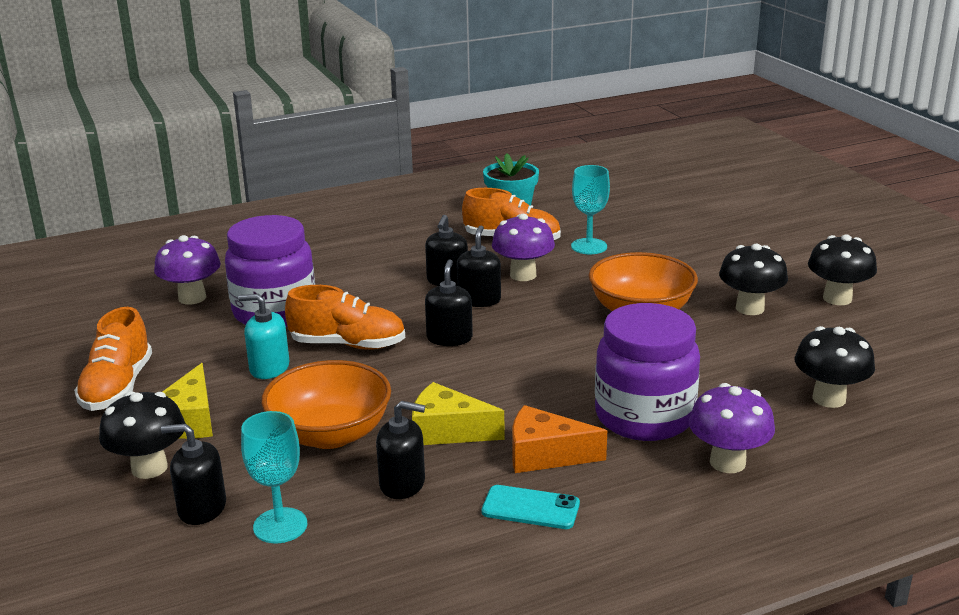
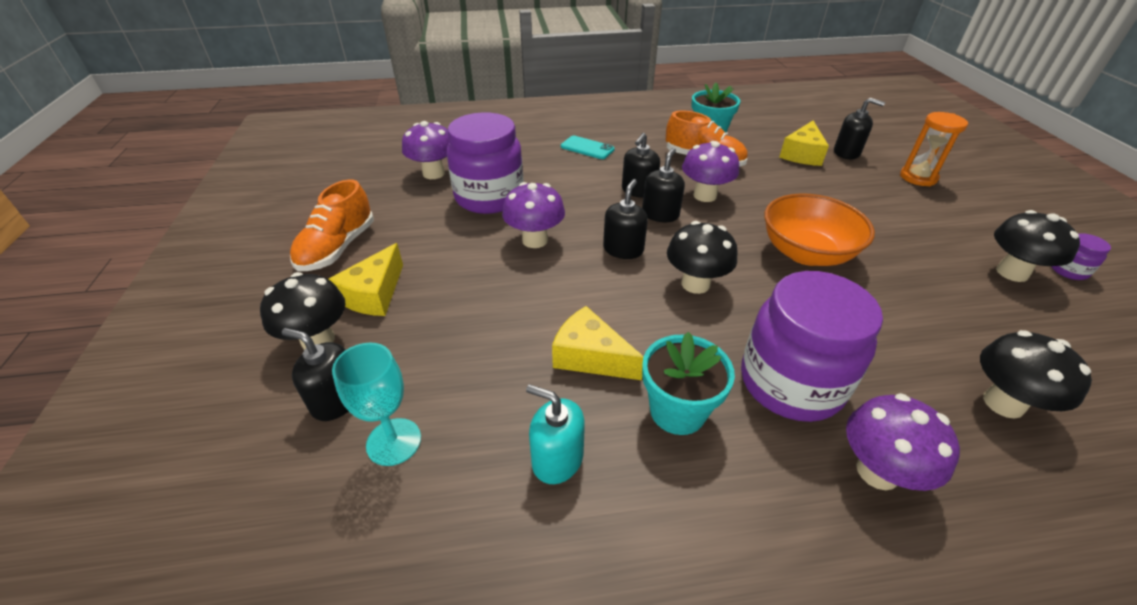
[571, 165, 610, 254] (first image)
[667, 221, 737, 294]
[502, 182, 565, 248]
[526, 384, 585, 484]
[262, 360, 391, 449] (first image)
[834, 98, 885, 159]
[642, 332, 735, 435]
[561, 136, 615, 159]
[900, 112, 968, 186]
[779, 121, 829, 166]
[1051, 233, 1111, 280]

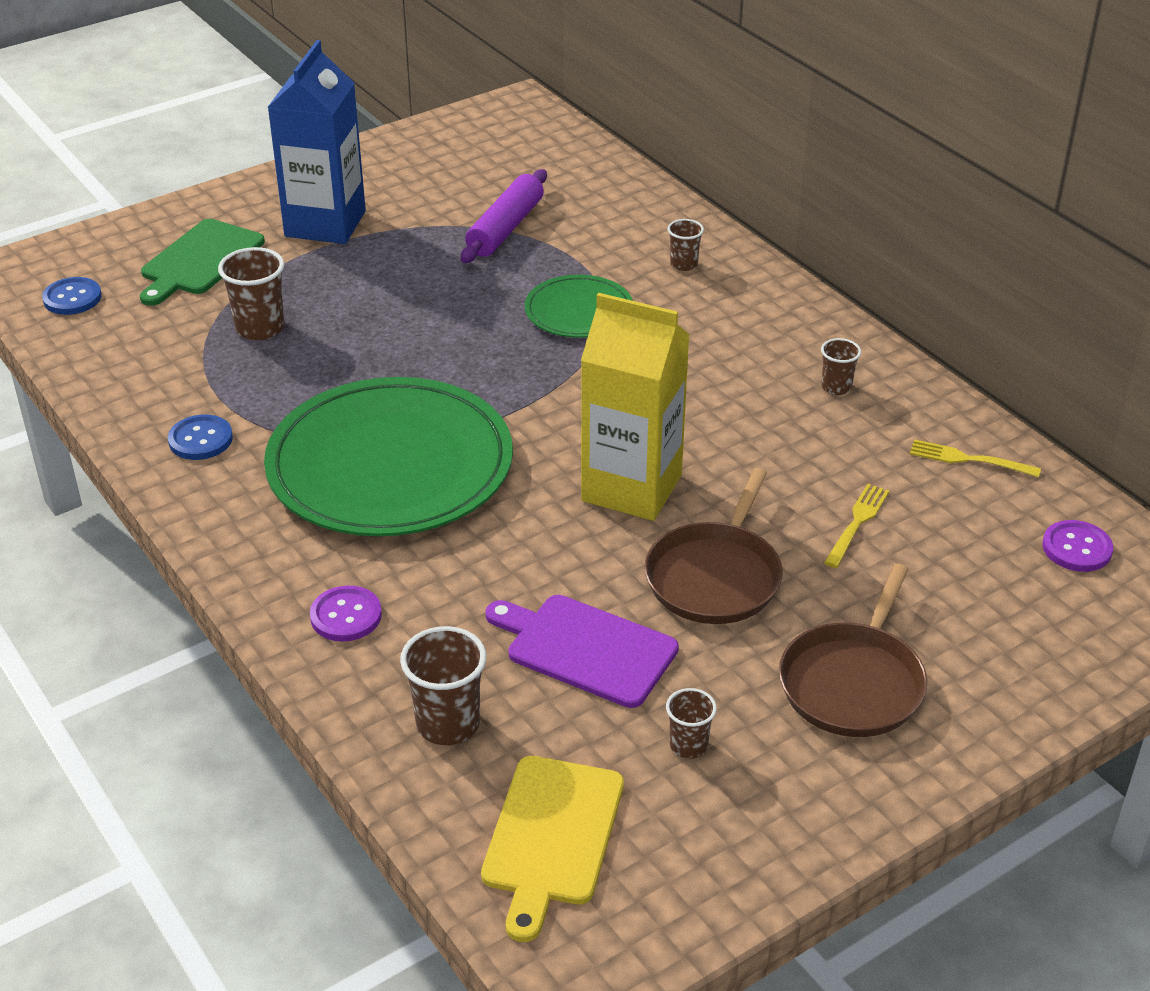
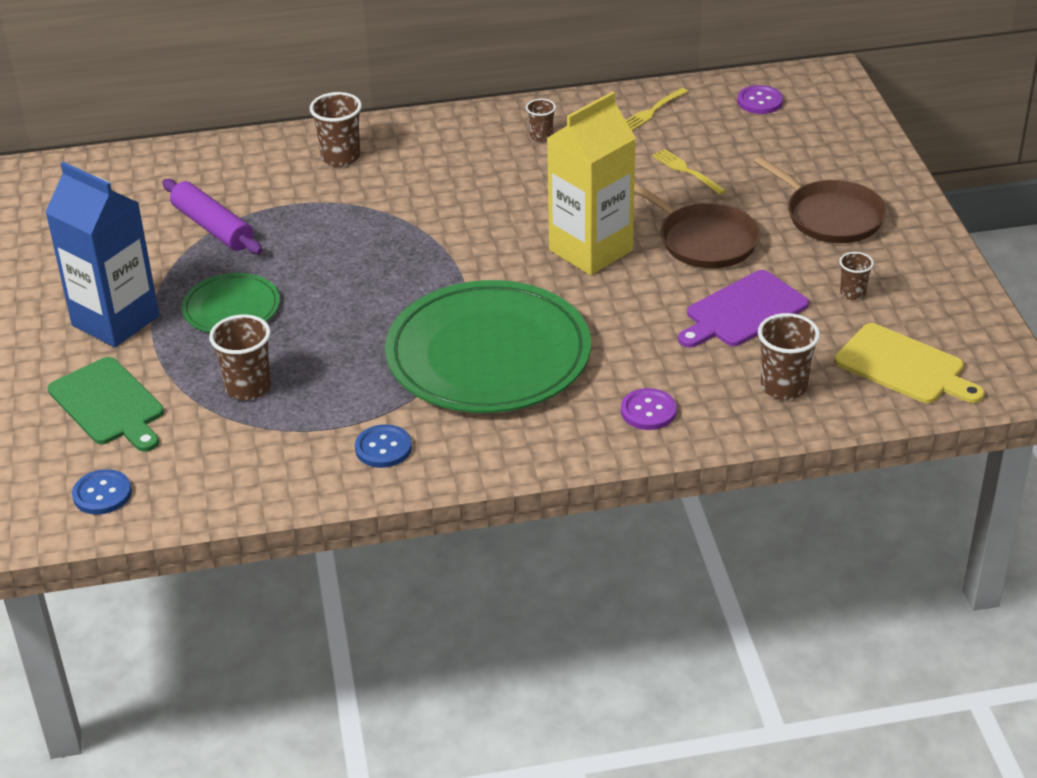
[309, 92, 362, 167]
[182, 273, 280, 333]

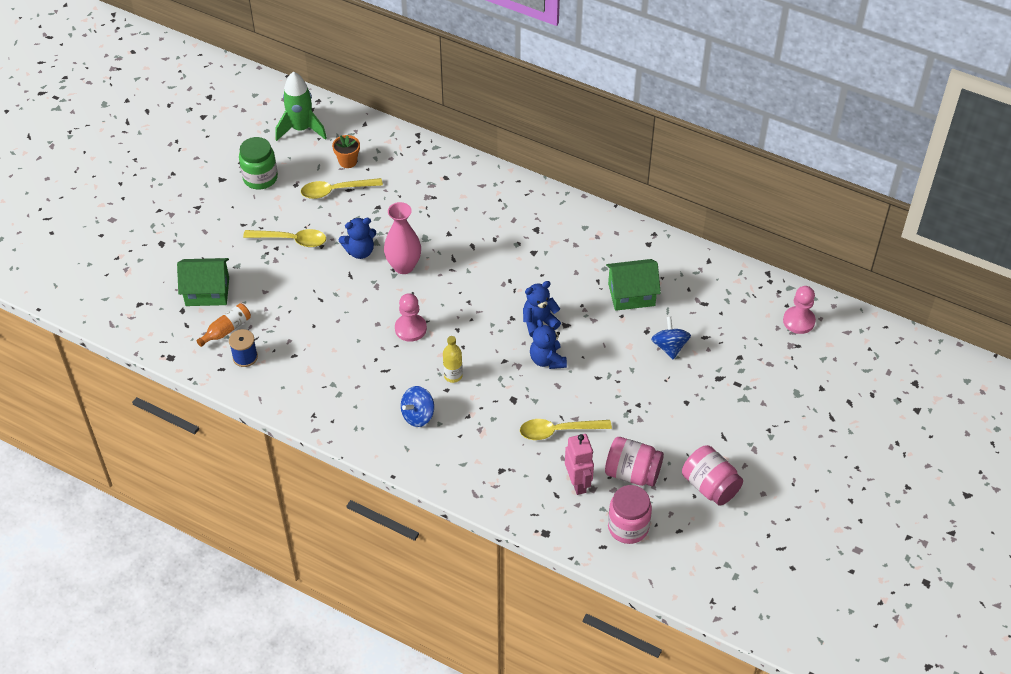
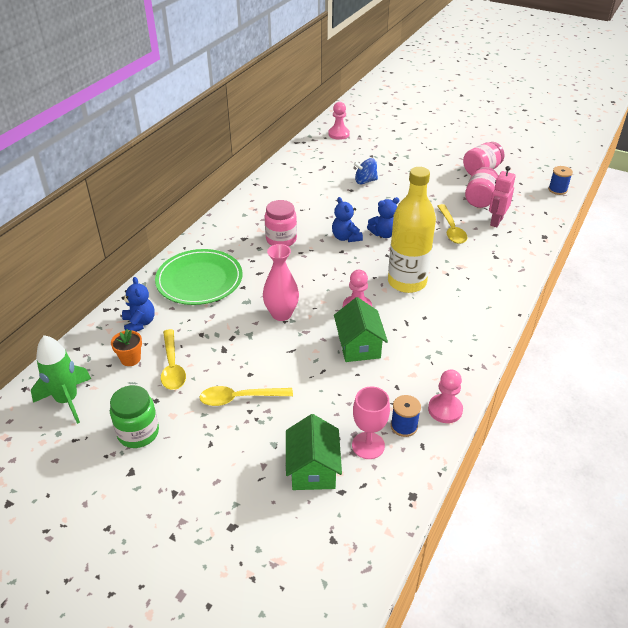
[122, 277, 155, 332]
[199, 386, 293, 406]
[334, 297, 388, 362]
[352, 387, 390, 459]
[388, 167, 436, 293]
[401, 386, 434, 427] (first image)
[489, 166, 516, 227]
[265, 200, 297, 246]
[548, 166, 573, 195]
[155, 249, 242, 305]
[428, 369, 463, 423]

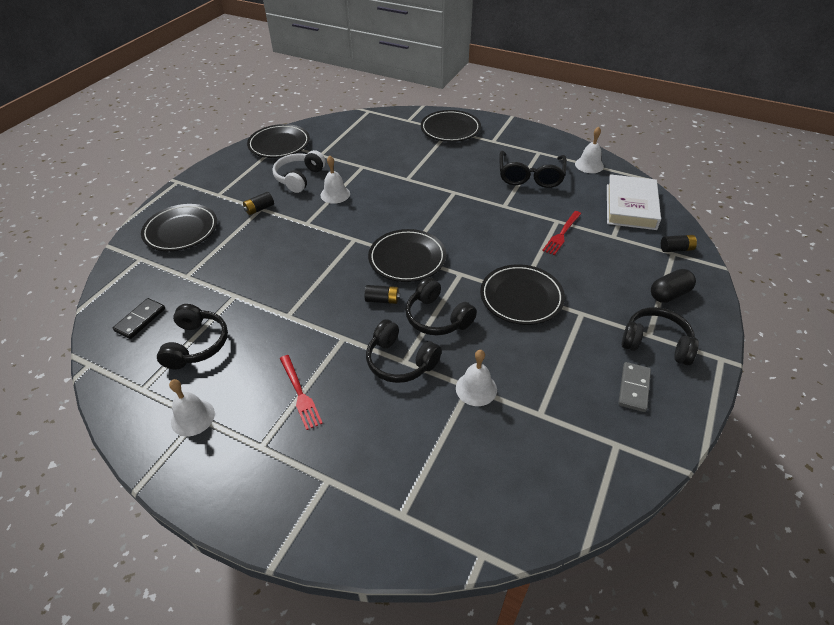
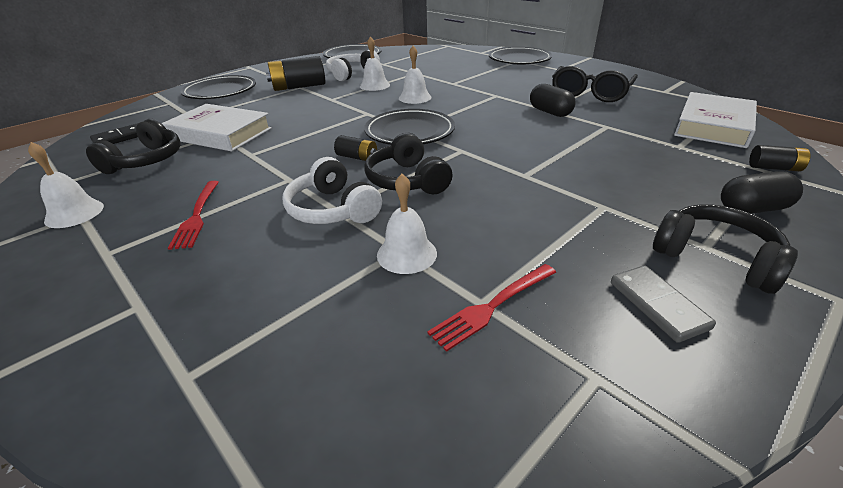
[399, 46, 431, 104]
[266, 56, 325, 91]
[427, 264, 556, 352]
[480, 264, 565, 325] (first image)
[283, 157, 382, 224]
[611, 265, 716, 343]
[530, 84, 576, 117]
[162, 104, 272, 151]

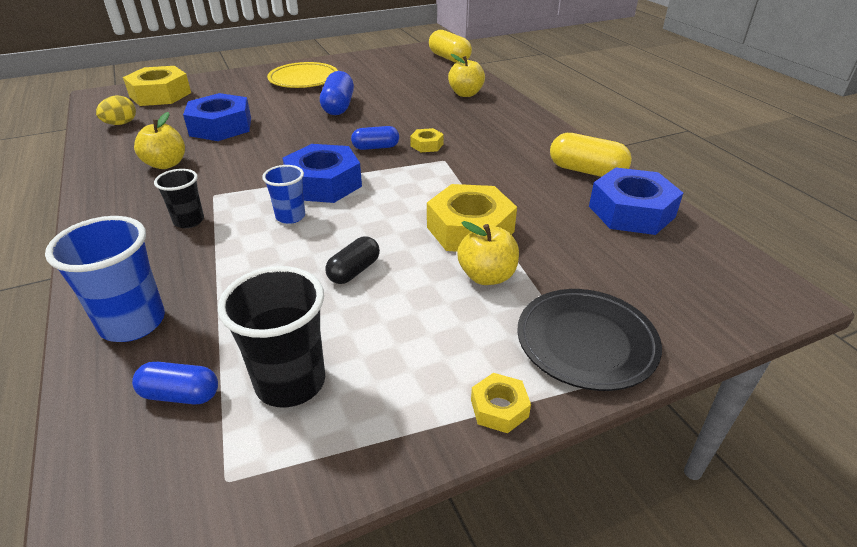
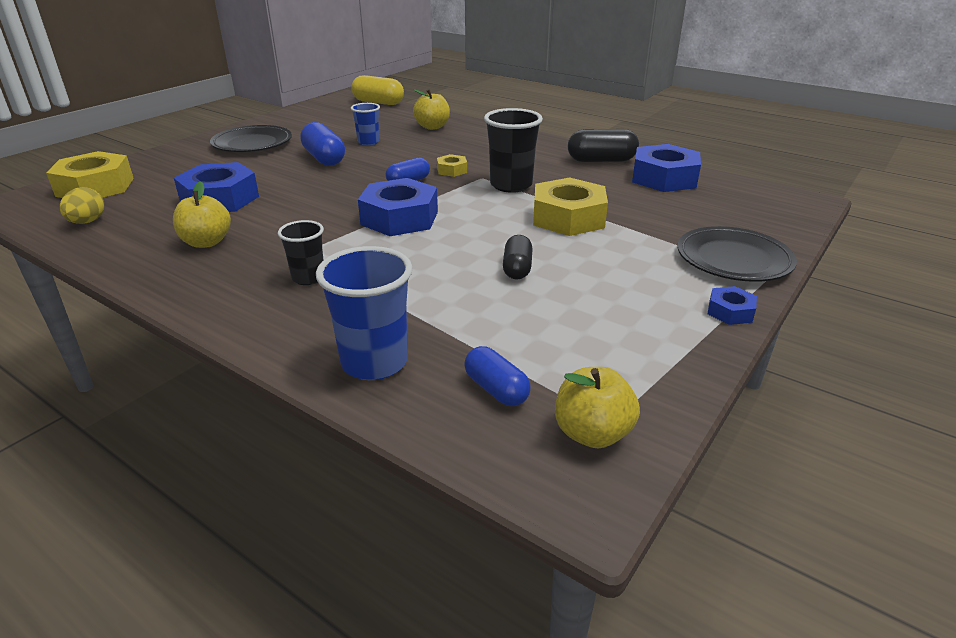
[210, 125, 292, 152]
[568, 129, 639, 162]
[351, 103, 380, 146]
[555, 367, 640, 448]
[484, 108, 543, 193]
[464, 346, 531, 406]
[708, 286, 757, 325]

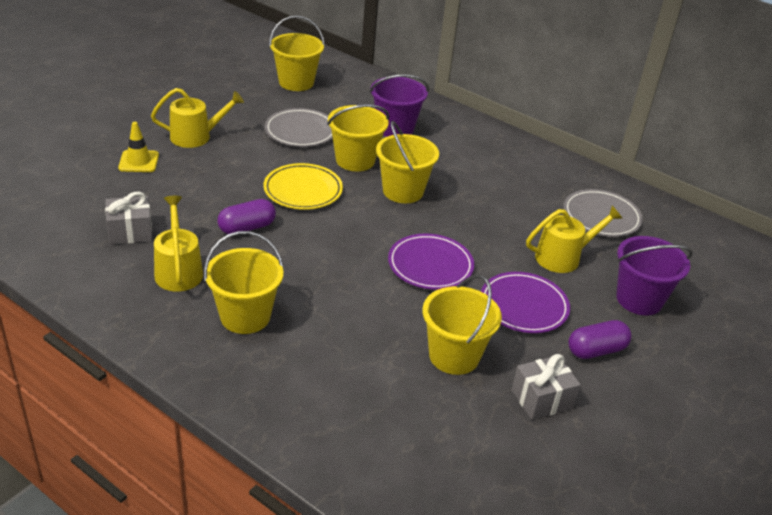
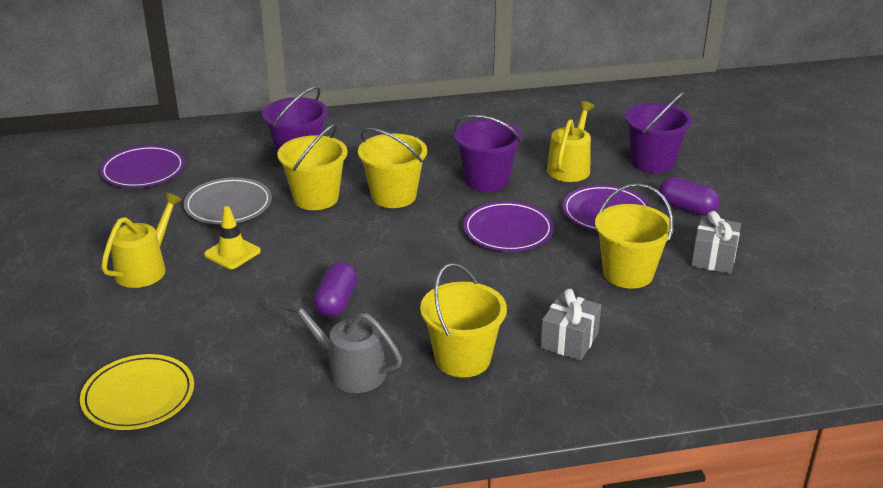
[100, 145, 185, 188]
[204, 206, 261, 269]
[80, 354, 194, 430]
[564, 189, 643, 237] (first image)
[540, 289, 601, 361]
[285, 297, 402, 393]
[659, 177, 719, 216]
[454, 115, 522, 192]

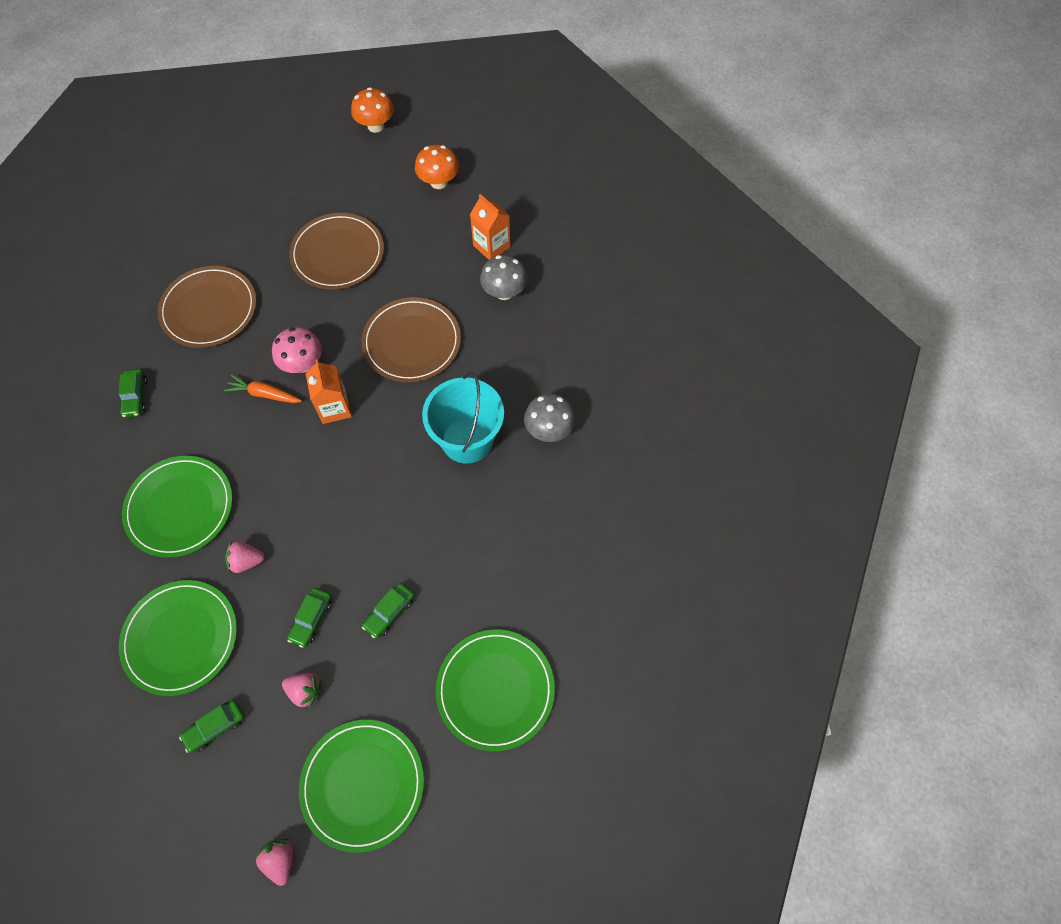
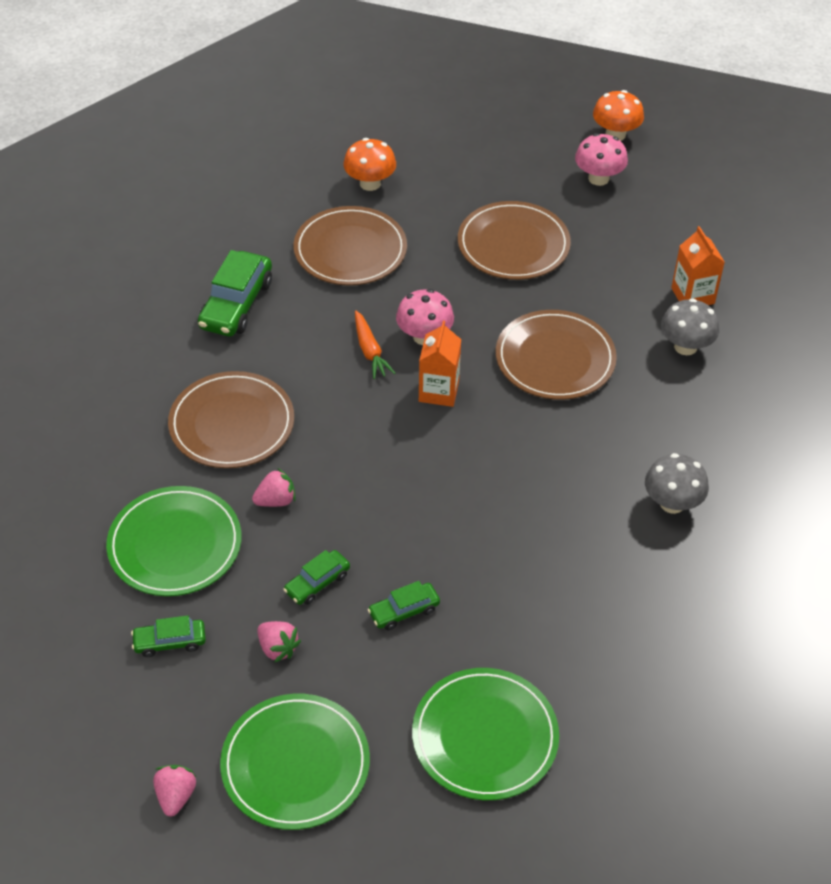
[343, 138, 396, 191]
[198, 250, 272, 337]
[422, 371, 504, 464] (first image)
[355, 311, 395, 379]
[168, 371, 294, 468]
[252, 468, 296, 507]
[575, 133, 628, 186]

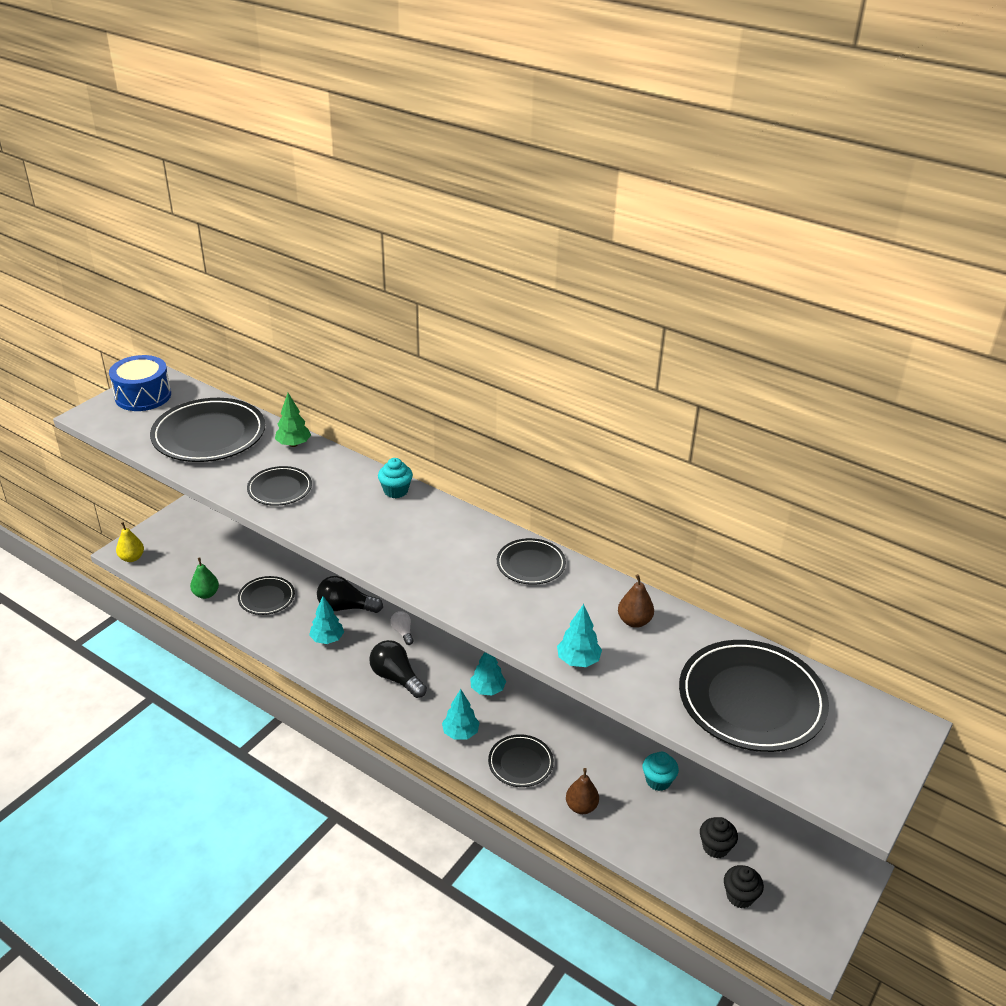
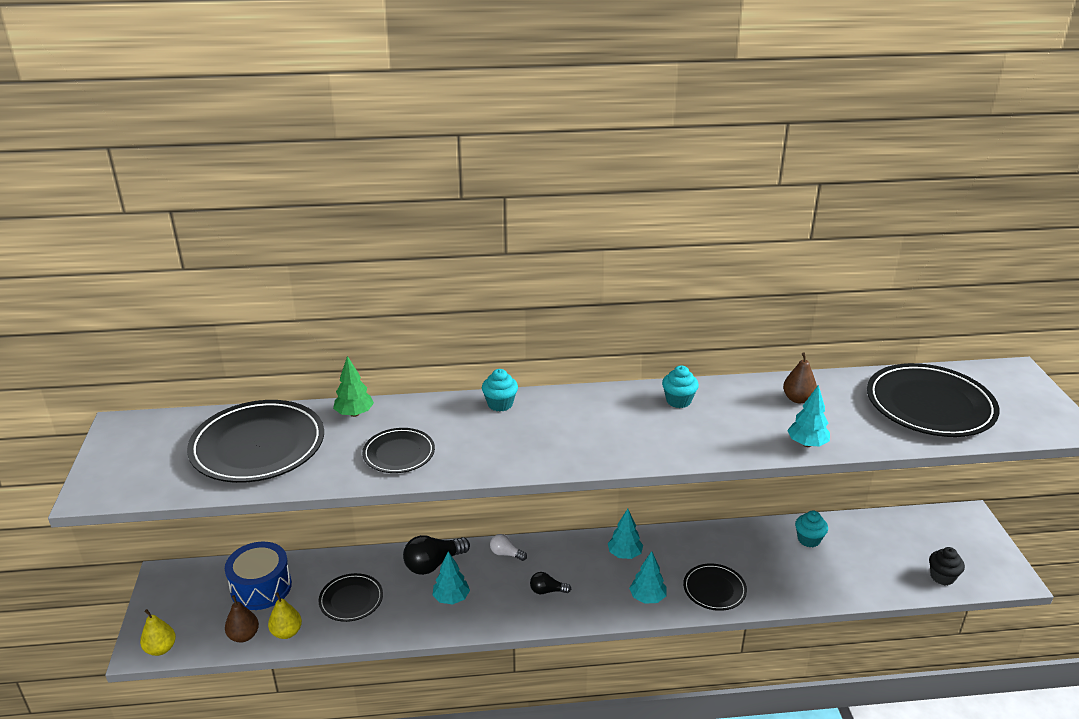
[225, 542, 292, 610]
[662, 366, 699, 408]
[268, 592, 302, 639]
[530, 572, 571, 594]
[225, 595, 259, 643]
[700, 817, 738, 858] (first image)

